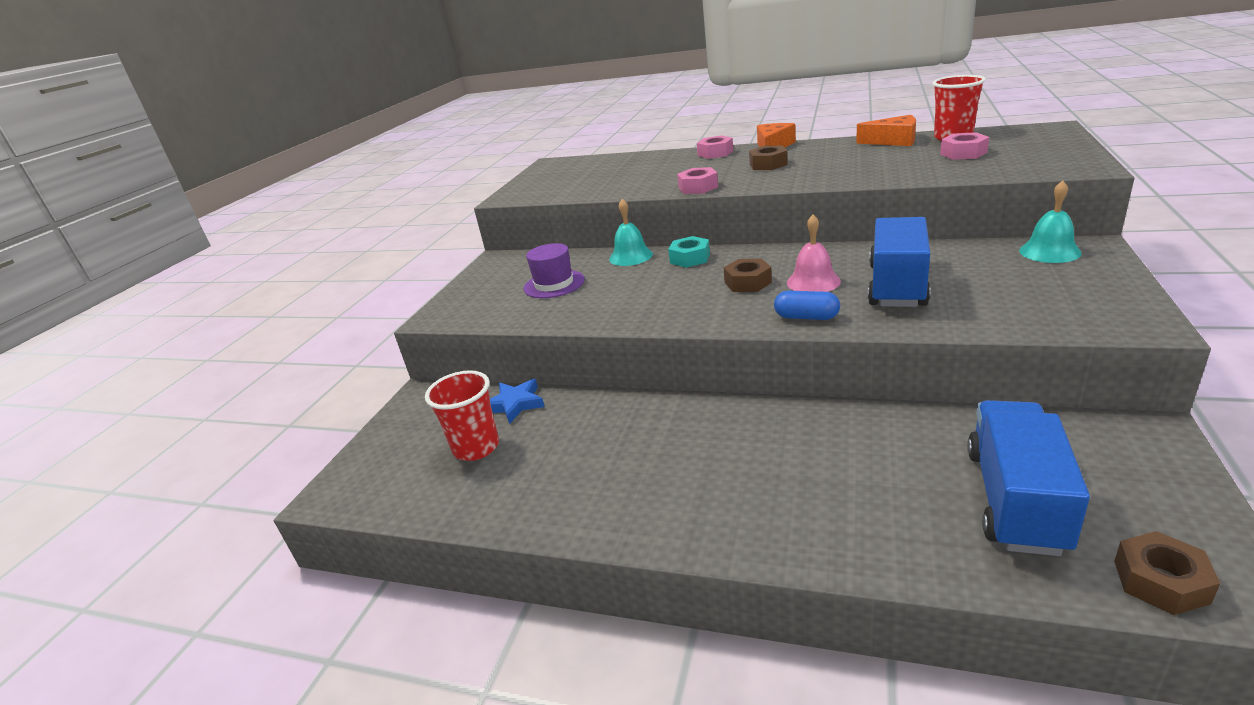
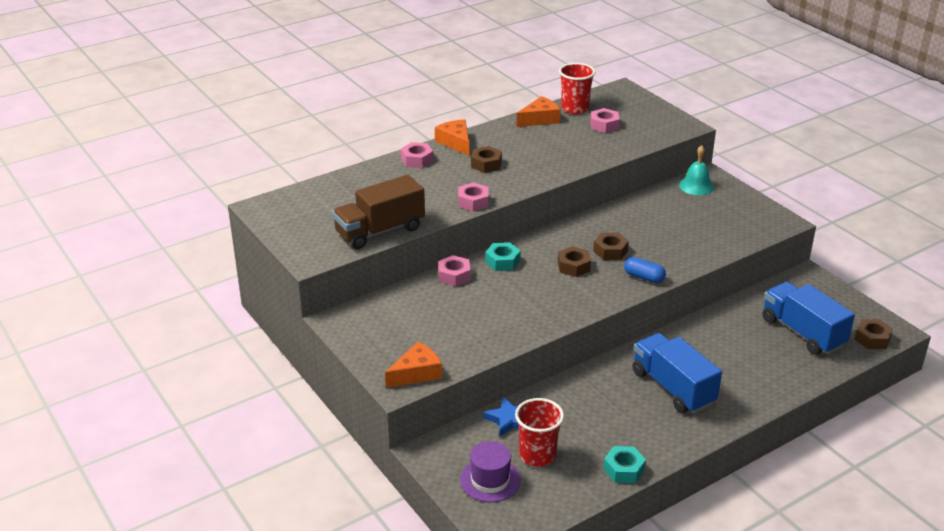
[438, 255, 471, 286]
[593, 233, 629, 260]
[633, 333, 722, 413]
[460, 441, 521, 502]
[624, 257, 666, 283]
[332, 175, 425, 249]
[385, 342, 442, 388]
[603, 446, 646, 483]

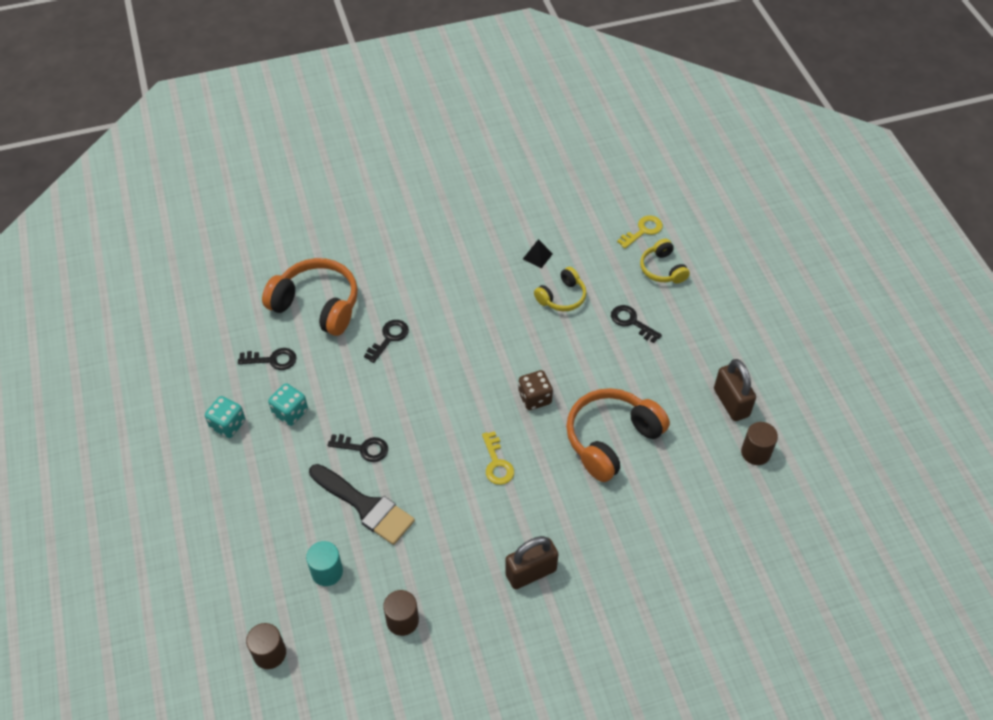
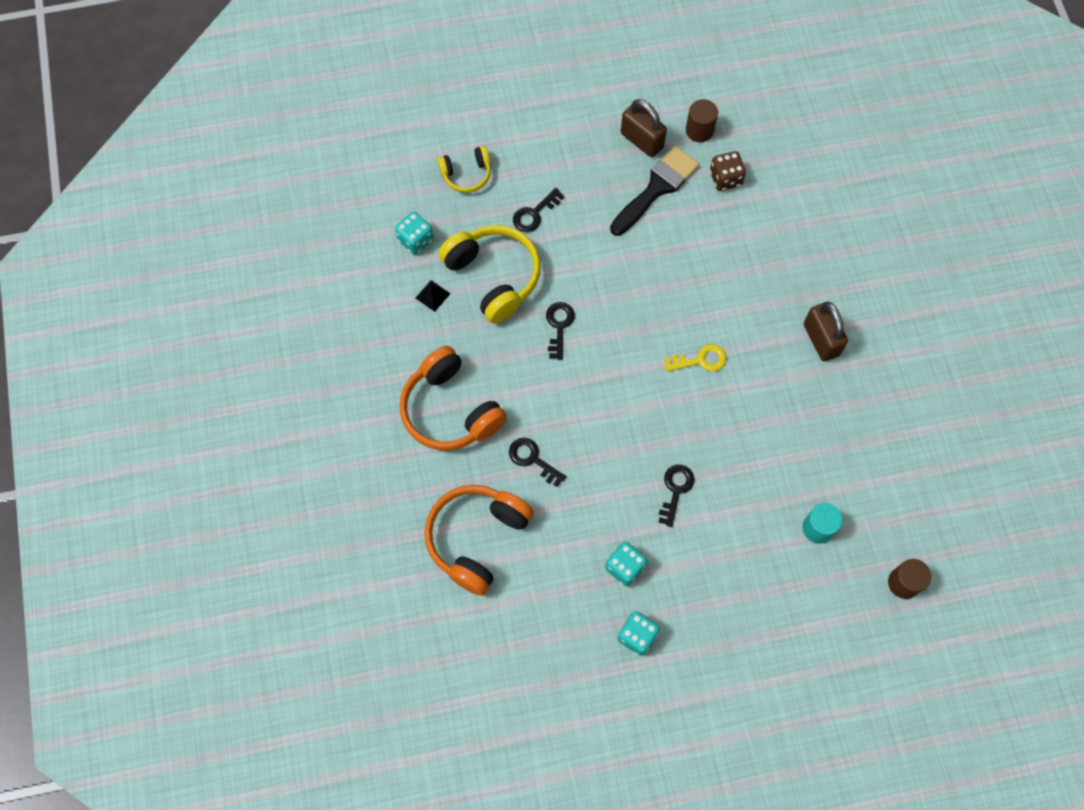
[617, 215, 663, 249] (first image)
[438, 225, 541, 324]
[546, 302, 575, 360]
[621, 99, 667, 157]
[710, 151, 746, 191]
[400, 346, 507, 450]
[610, 146, 699, 236]
[383, 590, 419, 636] (first image)
[395, 212, 434, 255]

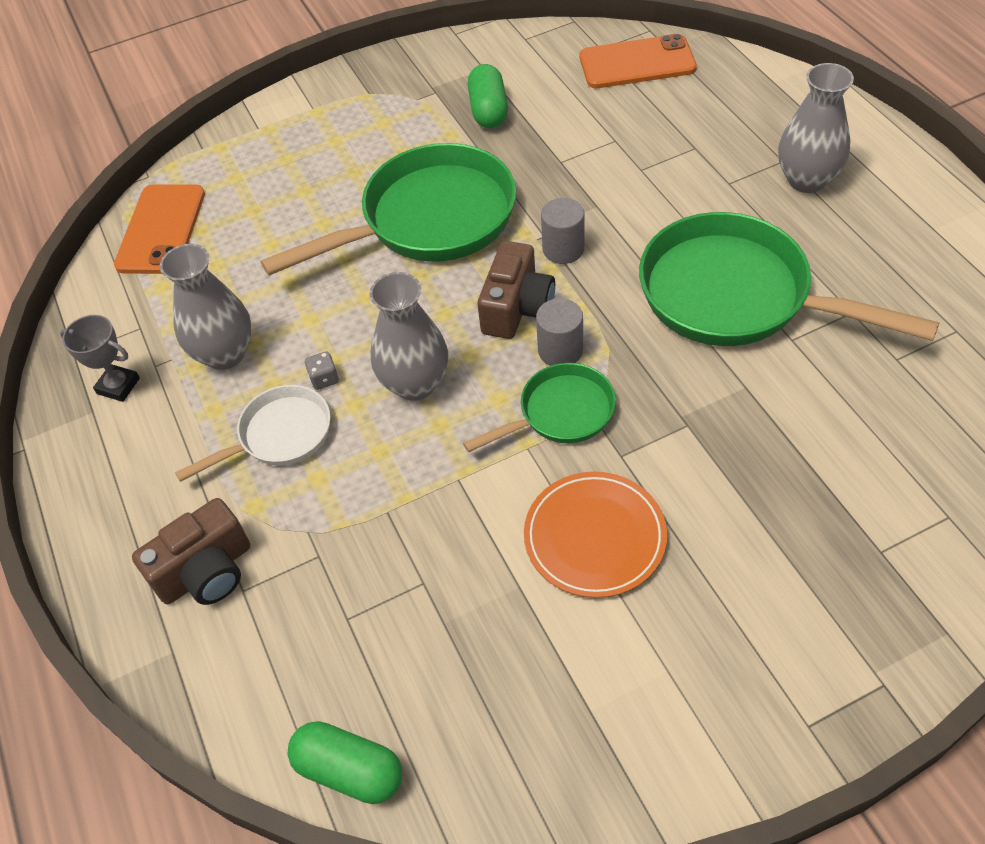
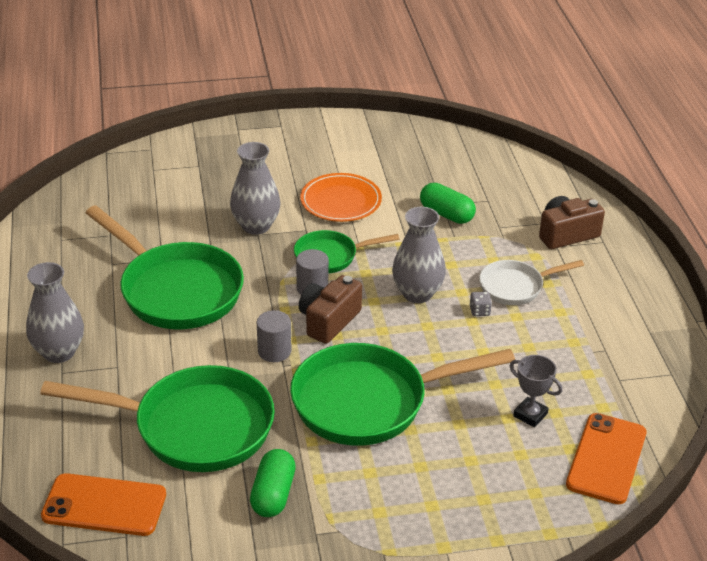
[230, 142, 281, 235]
[510, 355, 562, 427]
[420, 183, 476, 224]
[40, 365, 275, 472]

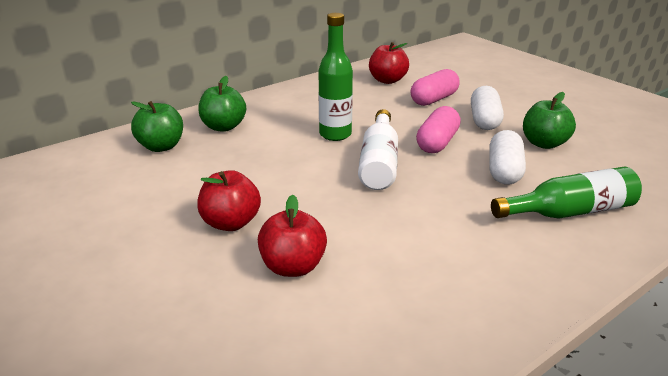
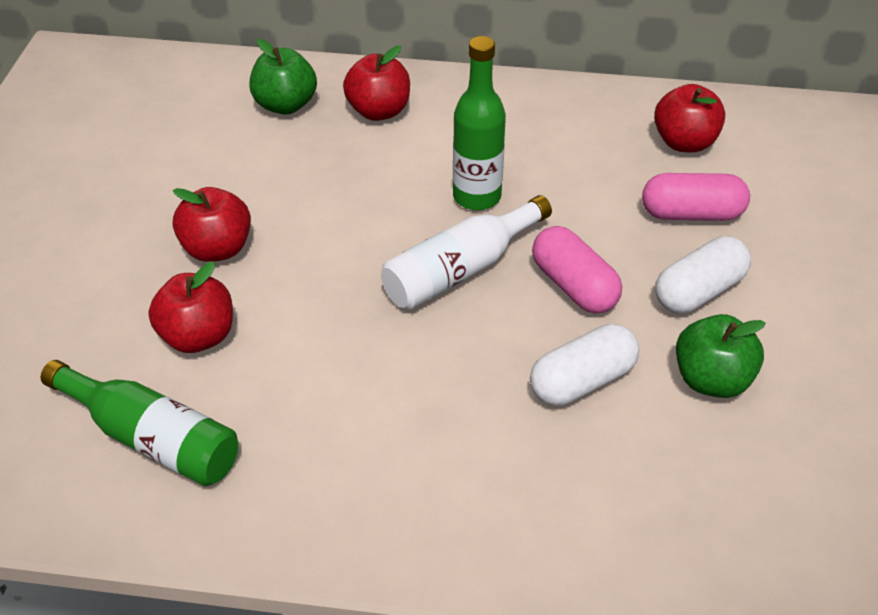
[343, 46, 410, 121]
[532, 226, 622, 313]
[41, 360, 238, 486]

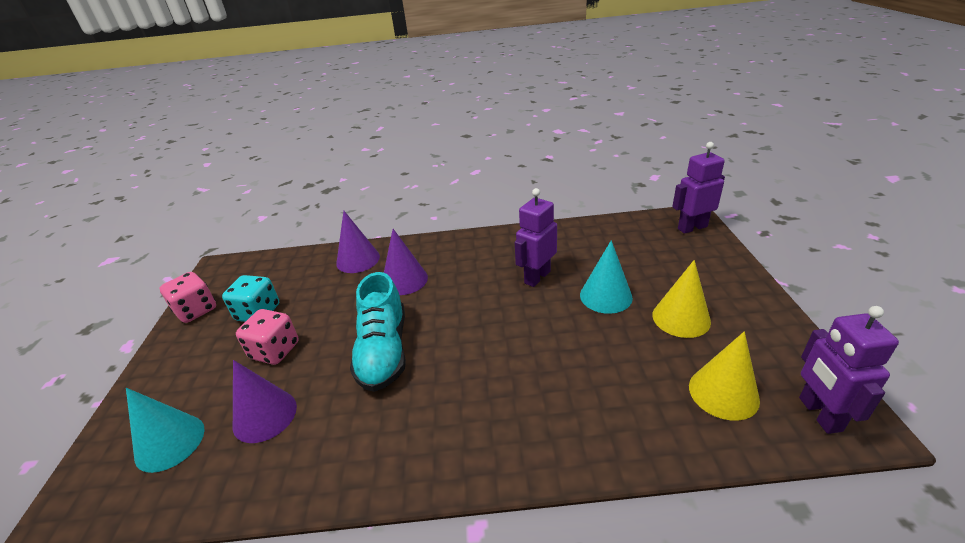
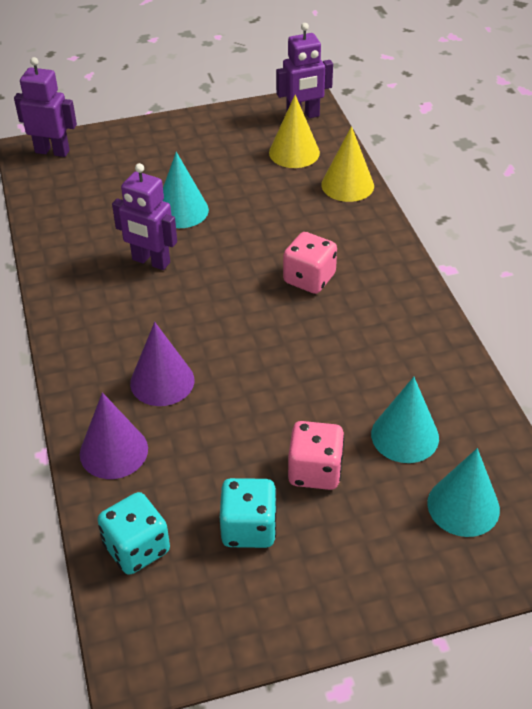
[14, 57, 77, 157]
[321, 126, 374, 202]
[283, 232, 337, 294]
[350, 272, 406, 392] (first image)
[371, 377, 439, 463]
[97, 492, 170, 575]

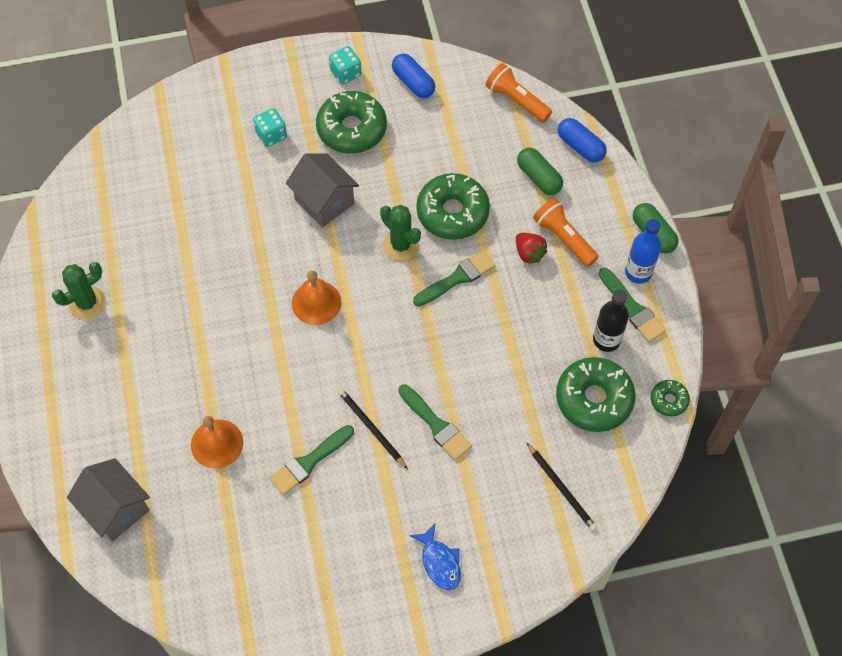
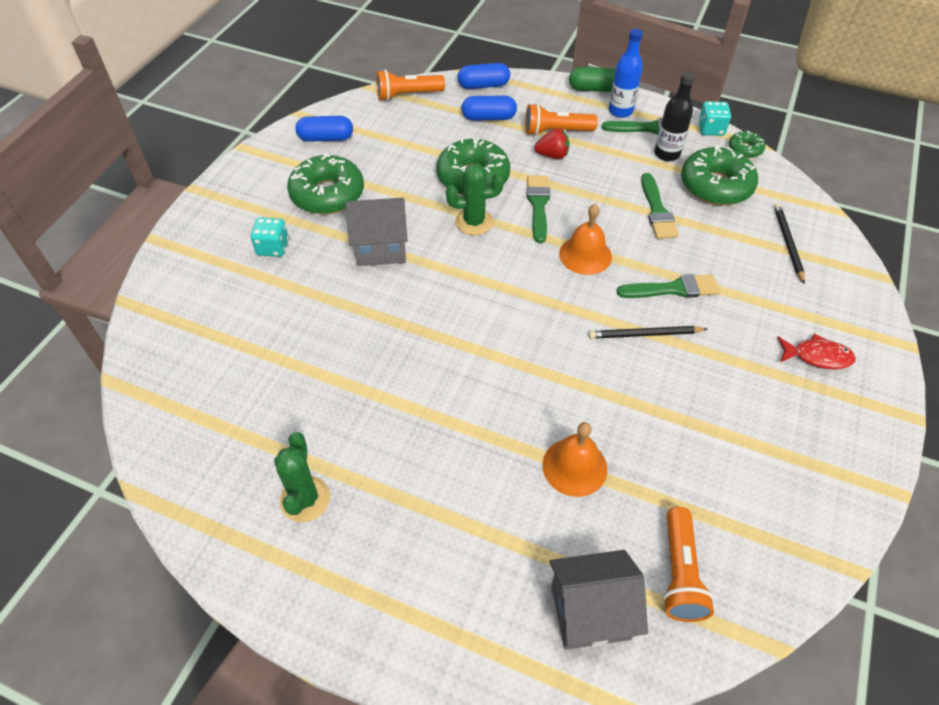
[698, 101, 731, 136]
[461, 96, 517, 120]
[559, 204, 612, 275]
[641, 173, 679, 239]
[774, 203, 805, 284]
[777, 333, 856, 369]
[662, 507, 715, 622]

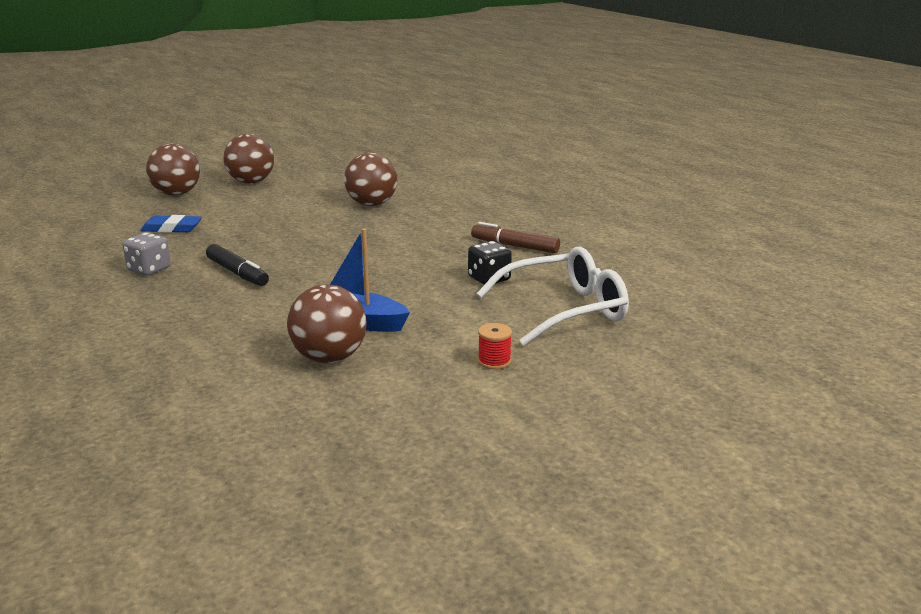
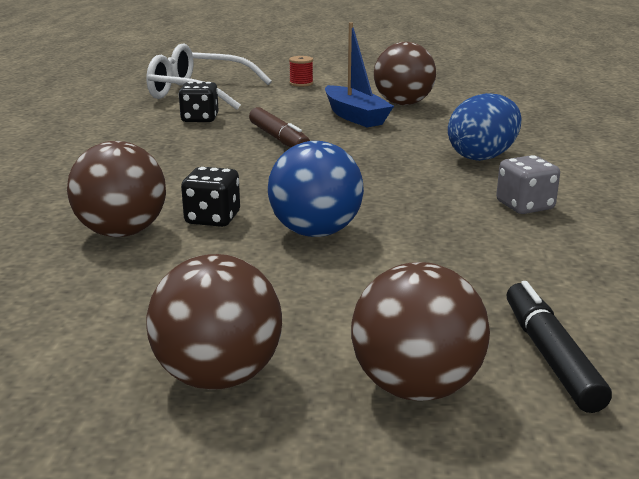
[140, 215, 202, 233] (first image)
[249, 107, 310, 148]
[507, 281, 612, 413]
[448, 93, 522, 161]
[268, 141, 364, 237]
[181, 167, 240, 227]

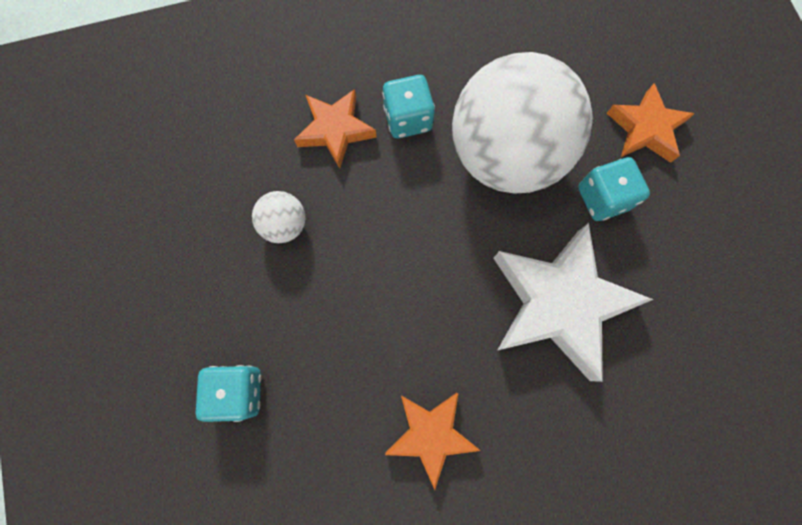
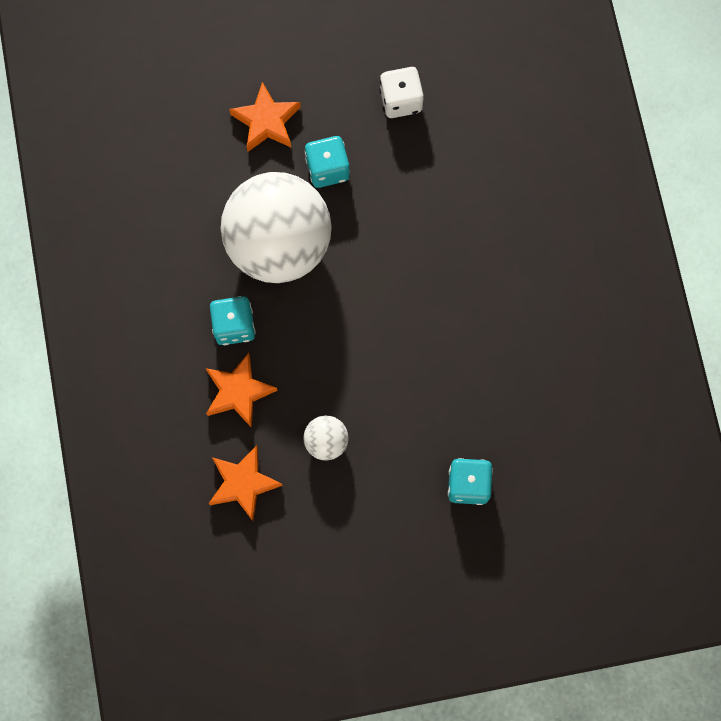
[494, 223, 654, 382] (first image)
[208, 445, 283, 521]
[380, 67, 424, 118]

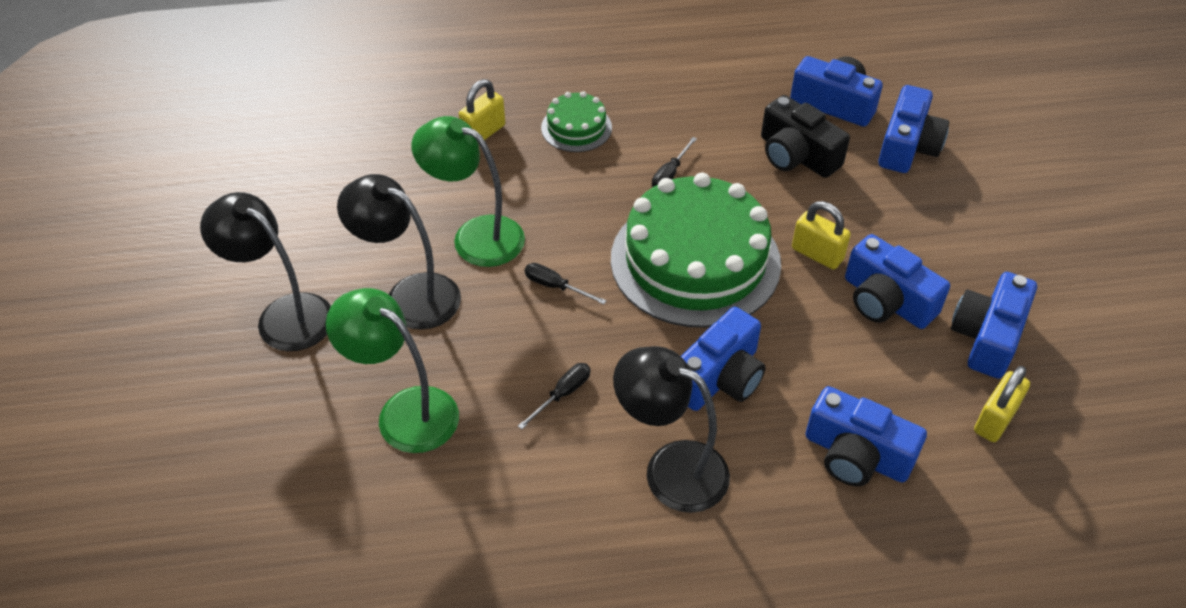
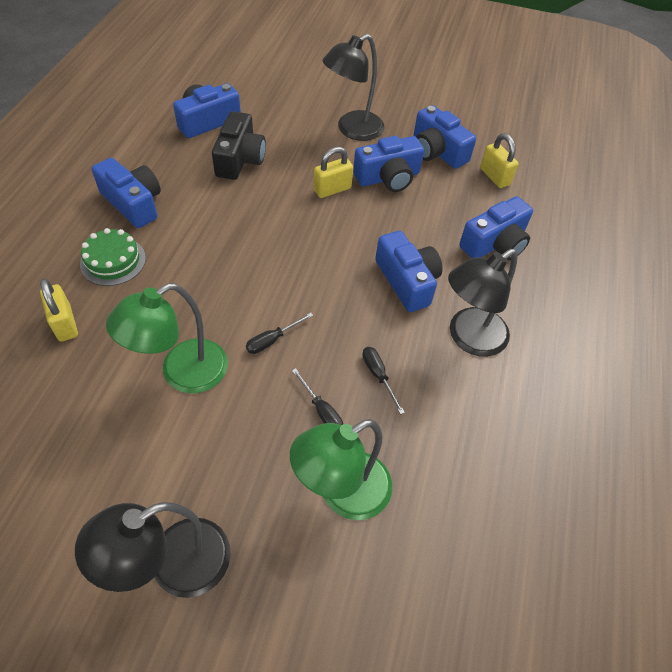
[92, 158, 161, 228]
[212, 111, 266, 180]
[292, 368, 343, 425]
[611, 173, 781, 328] (first image)
[322, 34, 384, 141]

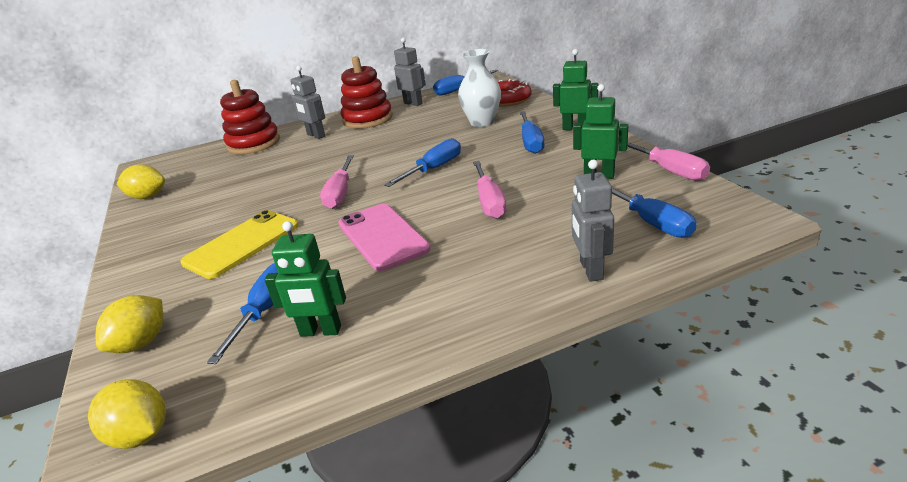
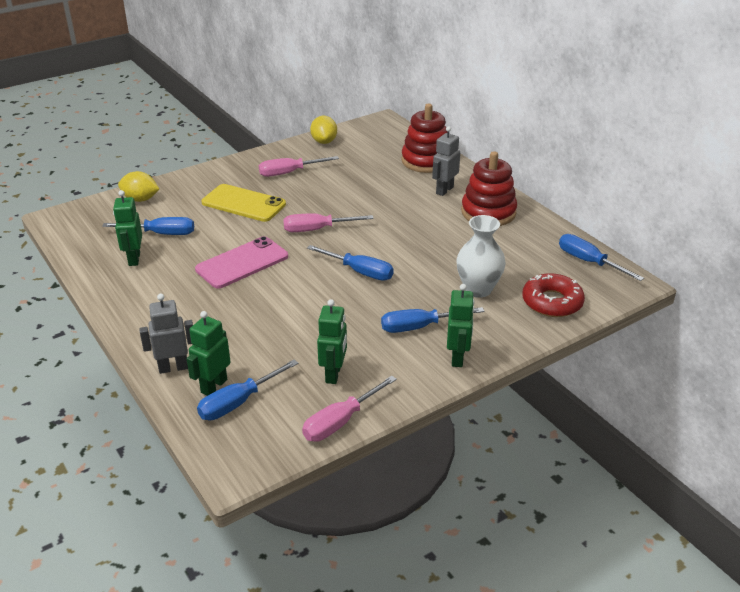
[394, 38, 426, 106] (first image)
[259, 156, 339, 177]
[88, 379, 166, 449] (first image)
[187, 311, 231, 396]

